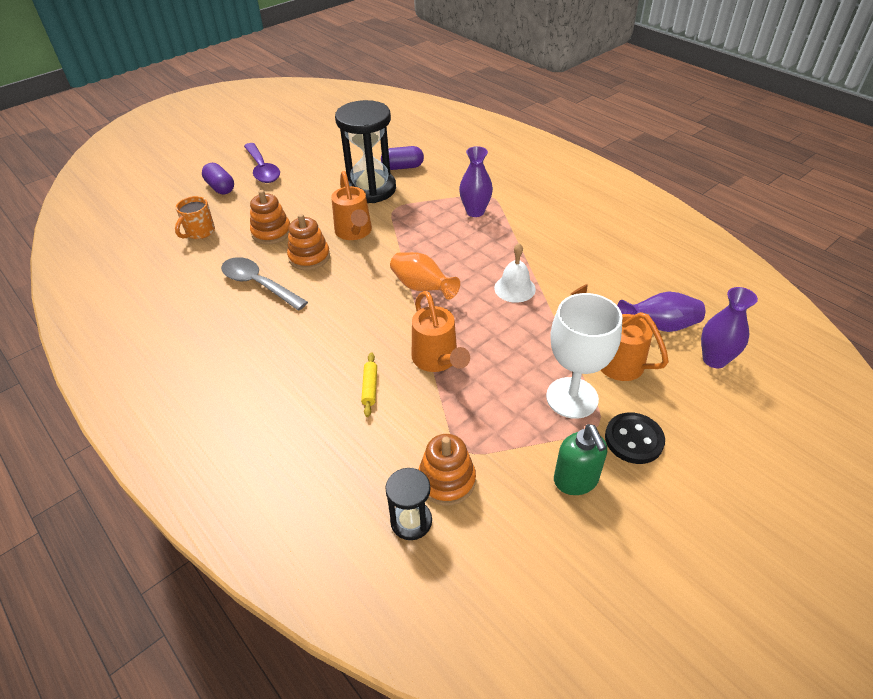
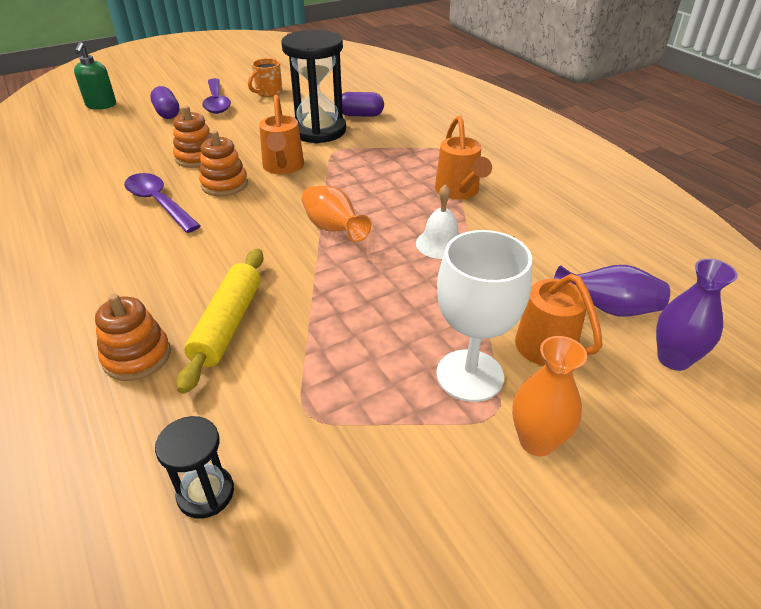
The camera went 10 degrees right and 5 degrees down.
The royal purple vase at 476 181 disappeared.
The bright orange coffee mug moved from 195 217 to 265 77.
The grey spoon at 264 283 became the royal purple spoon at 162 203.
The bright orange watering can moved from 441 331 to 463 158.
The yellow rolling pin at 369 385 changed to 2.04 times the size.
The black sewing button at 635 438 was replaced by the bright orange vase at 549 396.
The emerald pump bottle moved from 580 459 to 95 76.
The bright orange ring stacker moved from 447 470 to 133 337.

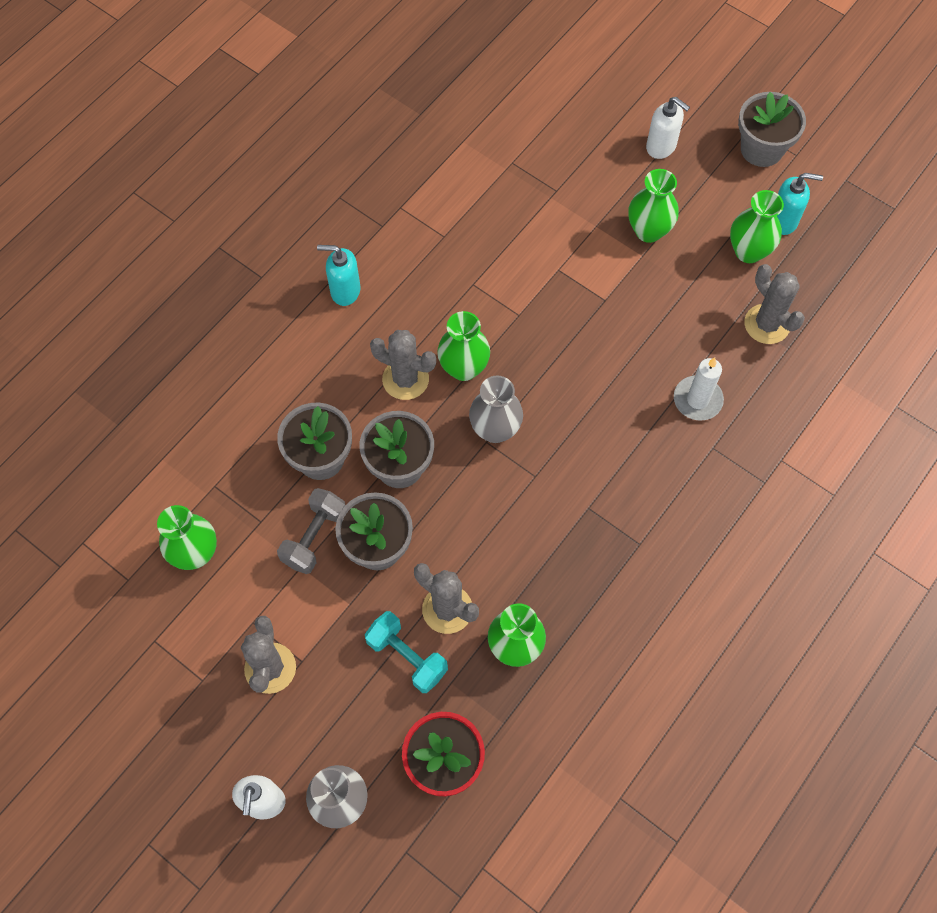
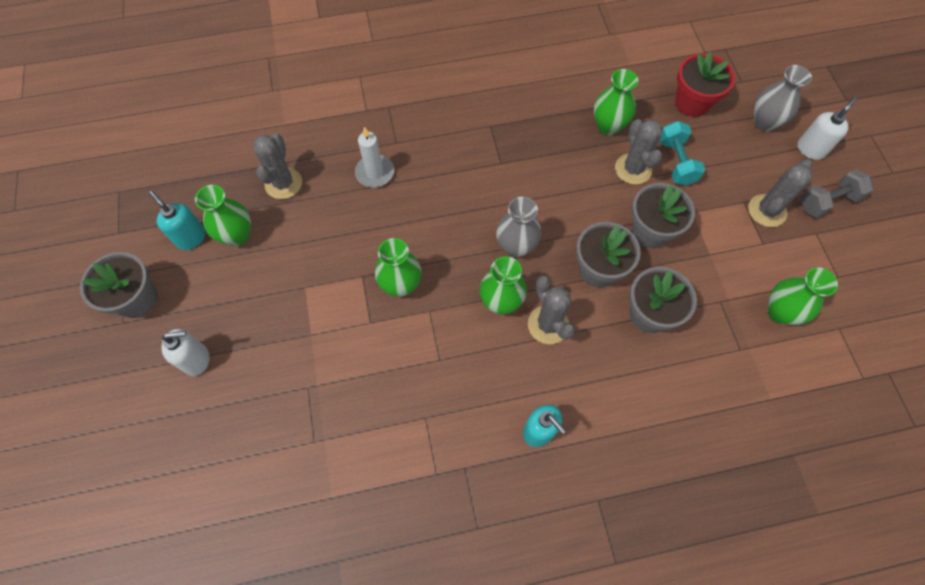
The camera went 140 degrees left and 0 degrees up.
The white pump bottle at 668 128 turned 90 degrees clockwise.
The emerald vase moved from 653 206 to 398 267.
The grey free weight moved from 311 531 to 836 193.

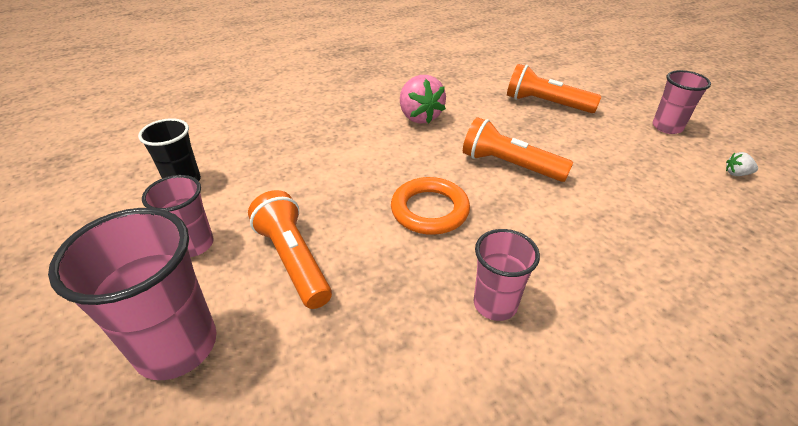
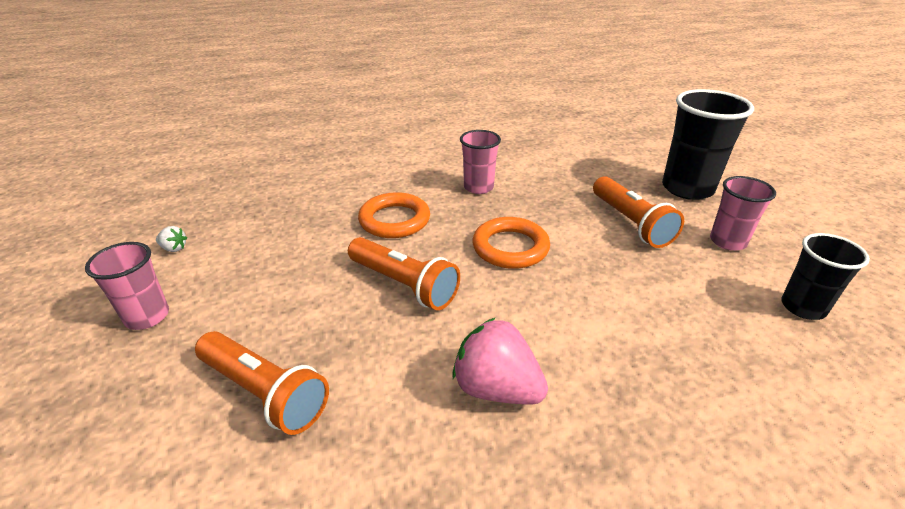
The camera went 170 degrees left and 5 degrees down.
The pink berry at 423 99 turned 45 degrees counterclockwise.
The pink cup at 132 294 became the black cup at 708 144.
The bright orange ring at 394 215 appeared.

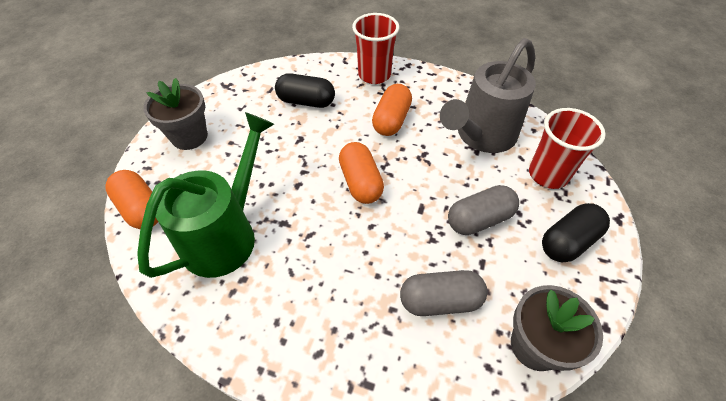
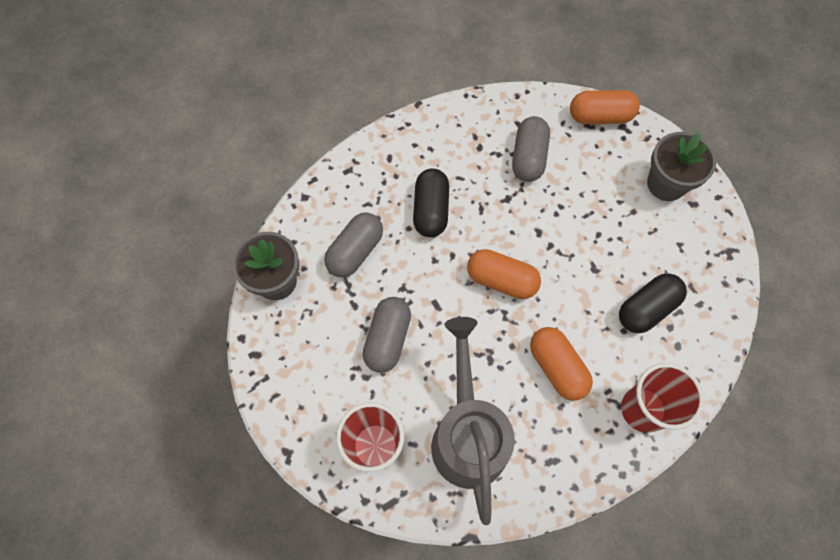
The camera went 130 degrees right and 15 degrees up.
The emerald watering can at 205 195 was replaced by the grey capsule at 531 149.
The black capsule moved from 576 233 to 431 203.

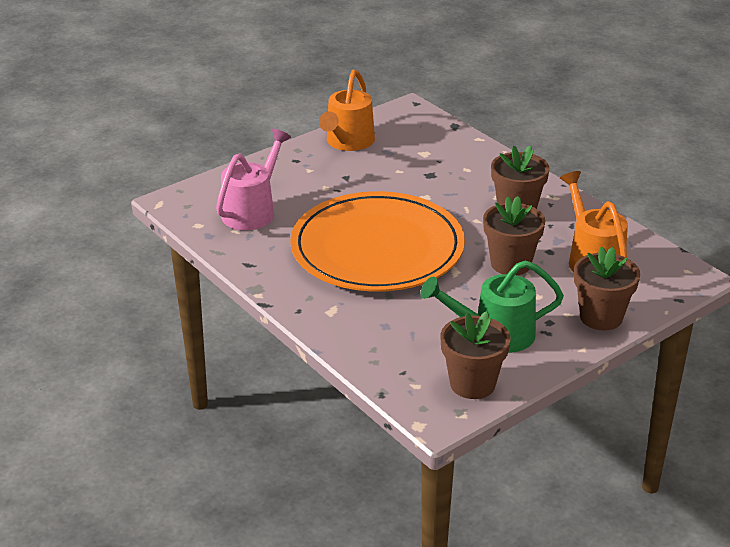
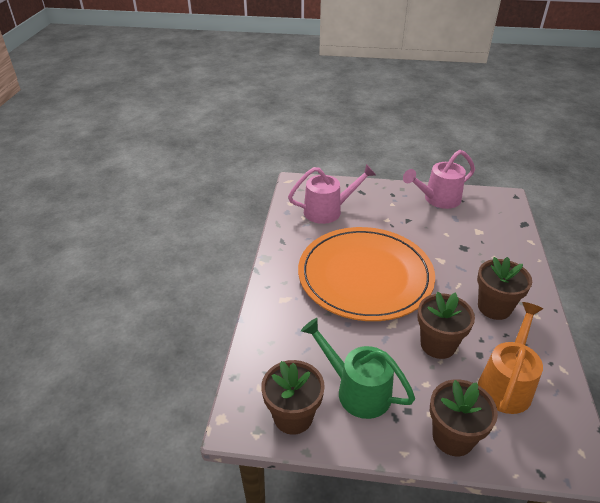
The camera went 45 degrees right and 5 degrees up.
The bright orange watering can at 347 110 became the pink watering can at 439 179.

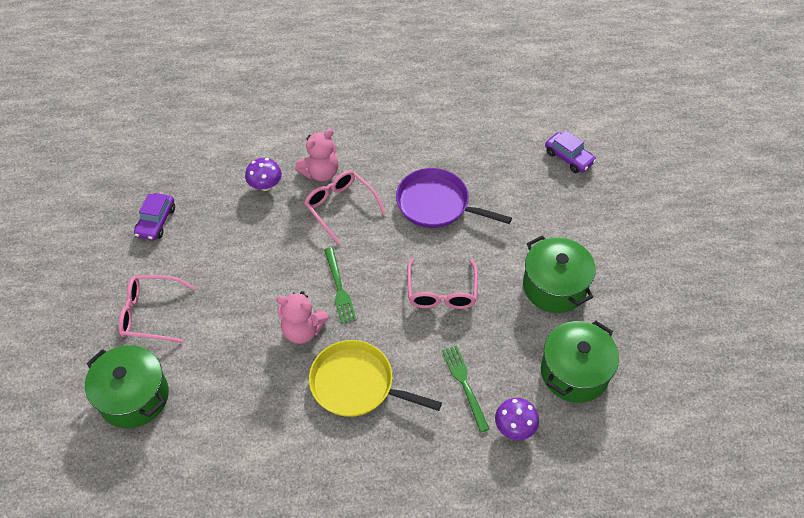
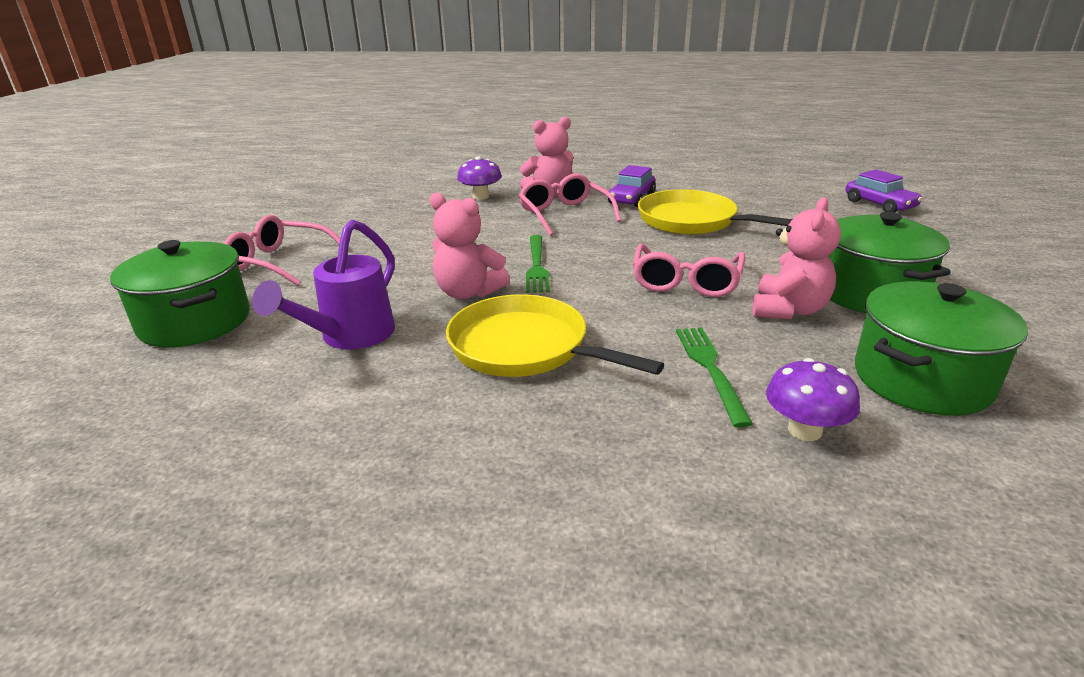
The camera went 15 degrees right and 25 degrees down.
The royal purple frying pan at 454 198 became the yellow frying pan at 714 212.
The royal purple car moved from 154 216 to 632 186.
The pink teddy at 796 258 appeared.
The royal purple watering can at 323 285 appeared.

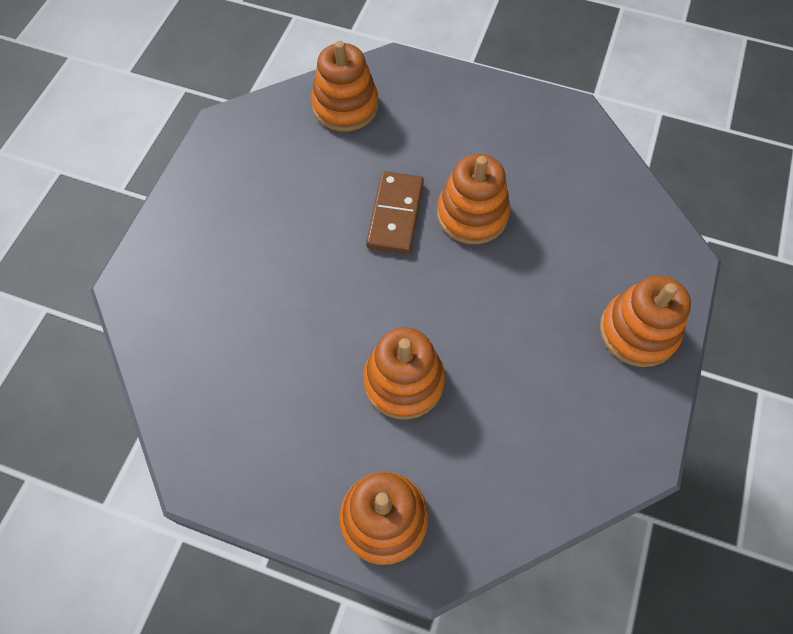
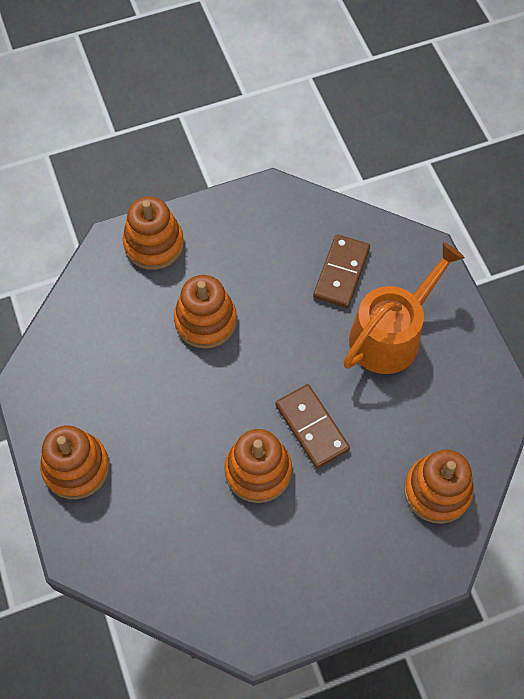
The camera went 140 degrees right and 0 degrees up.
The brown domino at 341 271 appeared.
The bright orange watering can at 404 308 appeared.

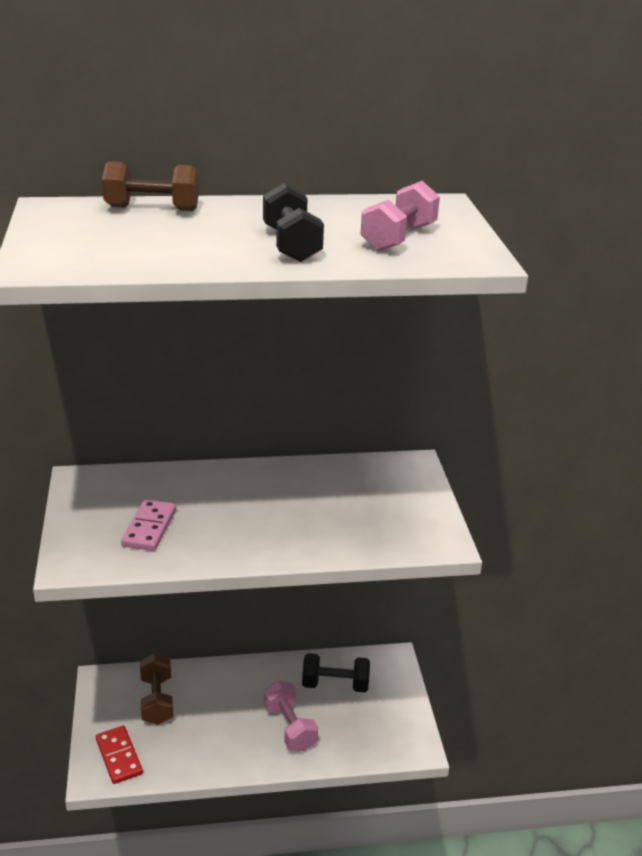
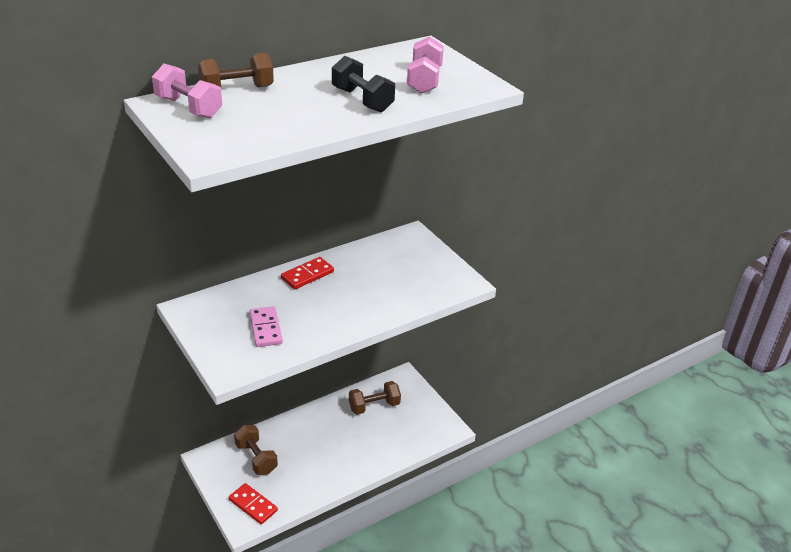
The camera went 25 degrees left and 5 degrees up.
The black free weight at 336 672 became the brown free weight at 375 398.
The pink free weight moved from 291 716 to 187 91.
The red domino at 307 273 appeared.

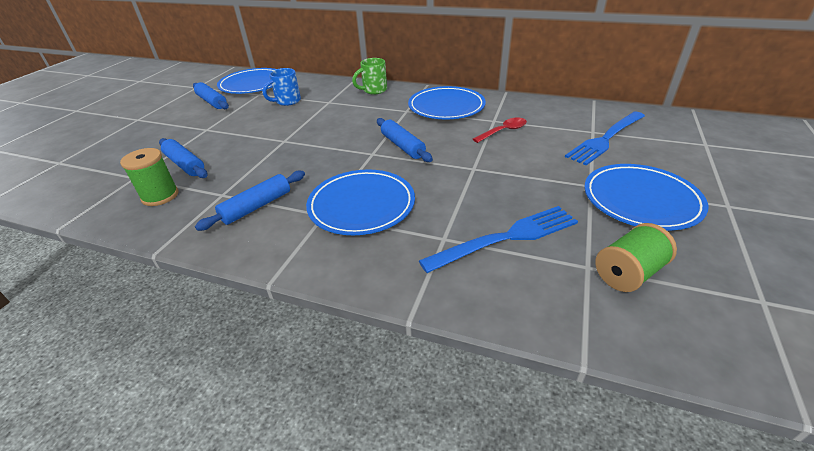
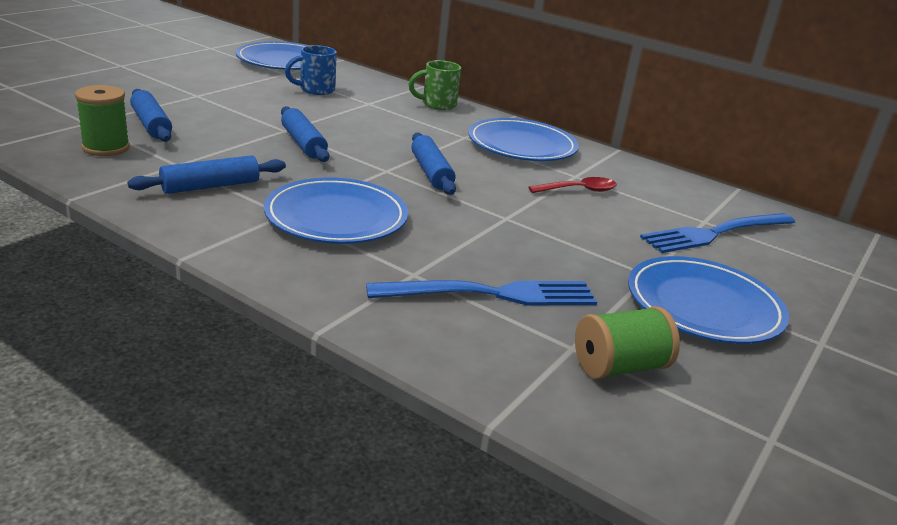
The camera went 10 degrees right and 10 degrees down.
The cobalt rolling pin moved from 211 95 to 305 134.

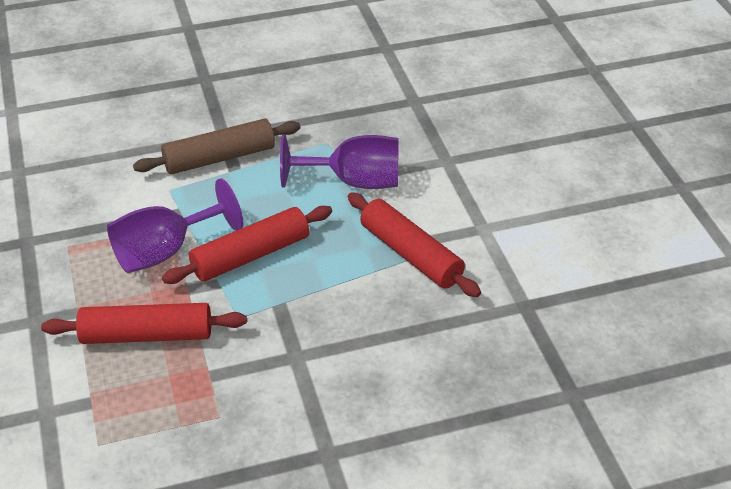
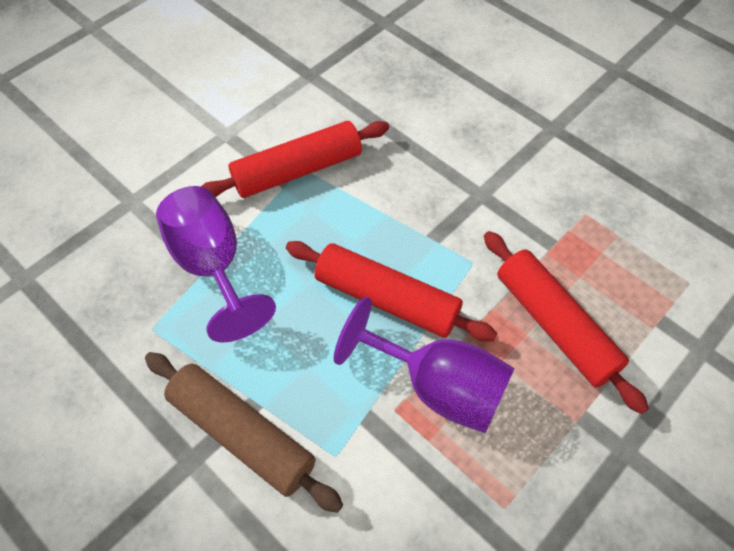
The camera went 120 degrees left and 15 degrees up.
The red rolling pin at 414 244 turned 45 degrees clockwise.

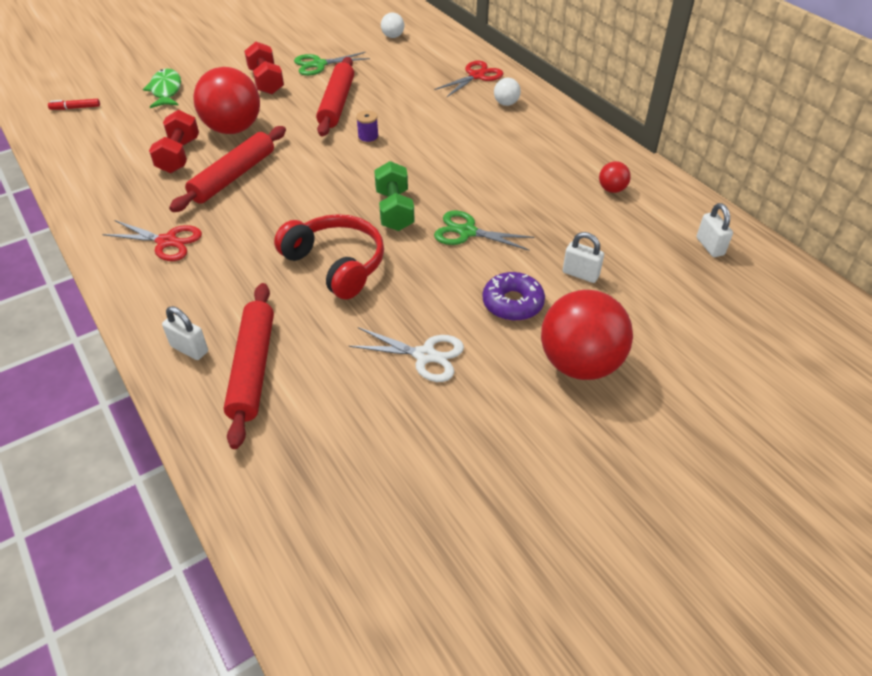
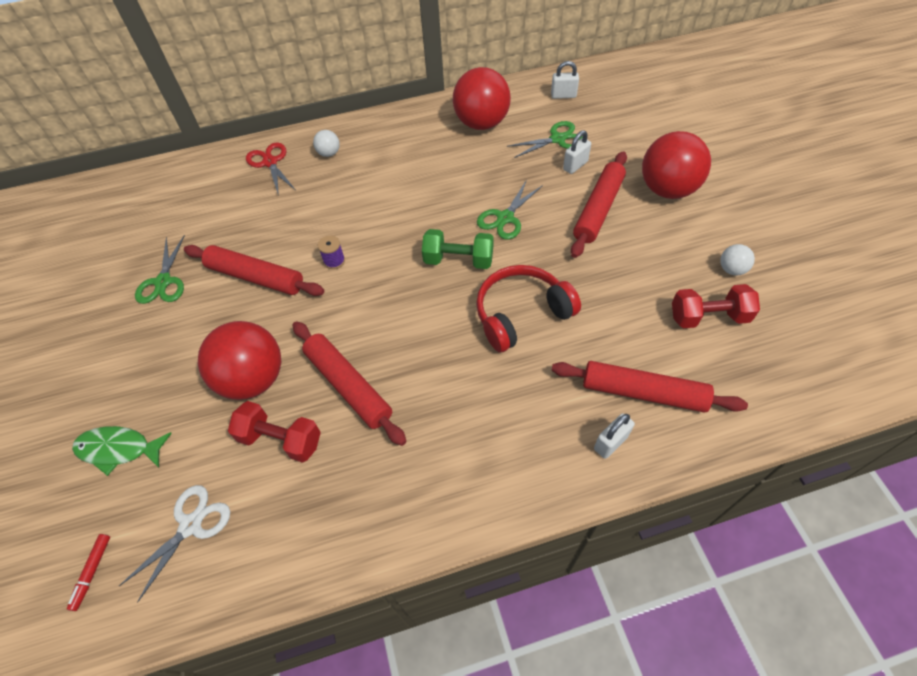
The camera went 70 degrees left and 10 degrees up.
The white play ball moved from 392 25 to 737 260.
The red free weight moved from 264 68 to 716 306.
The red play ball at 615 177 changed to 2.26 times the size.
The red scissors at 152 240 disappeared.
The royal purple glazed donut at 513 296 was replaced by the red rolling pin at 599 204.
The white scissors moved from 406 354 to 174 544.
The emerald scissors at 545 139 appeared.

